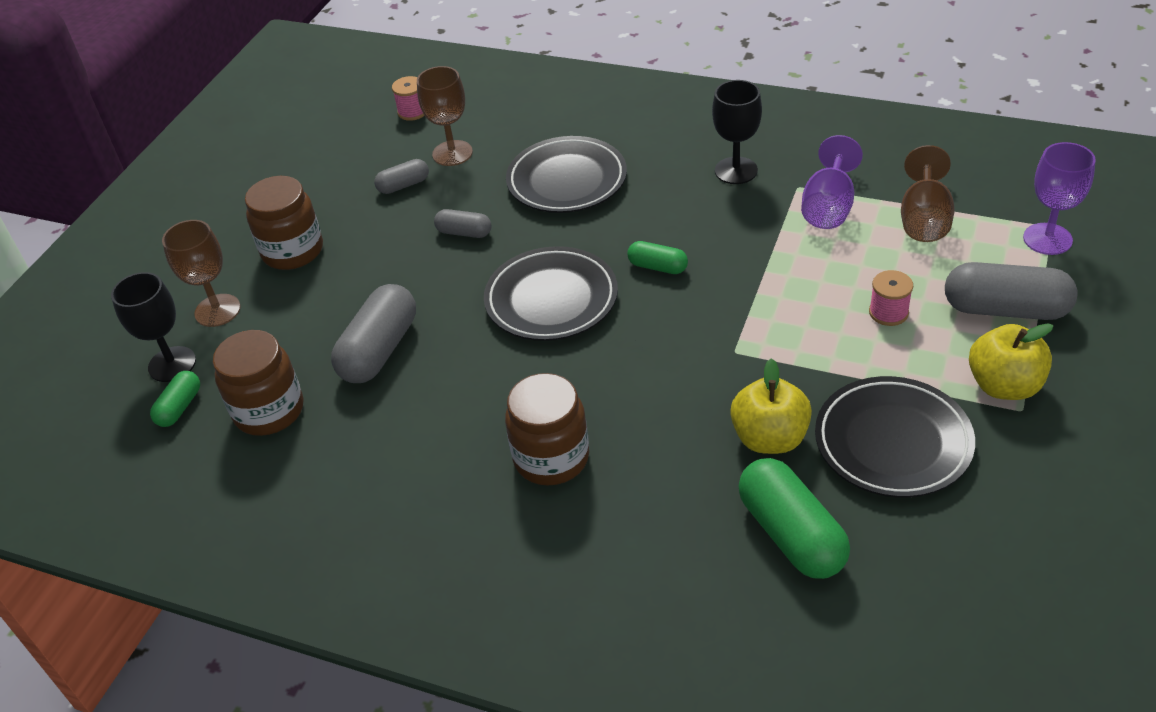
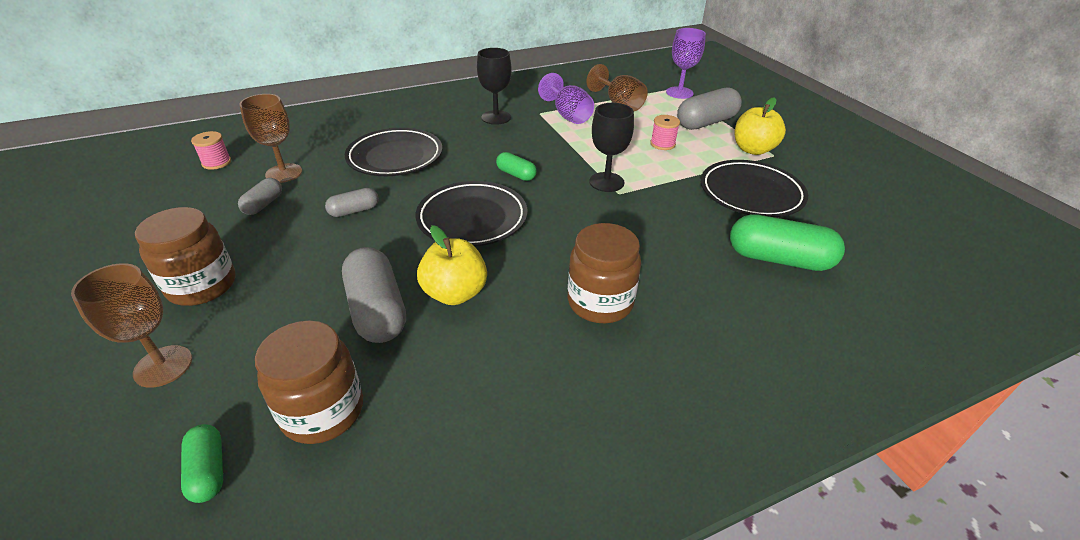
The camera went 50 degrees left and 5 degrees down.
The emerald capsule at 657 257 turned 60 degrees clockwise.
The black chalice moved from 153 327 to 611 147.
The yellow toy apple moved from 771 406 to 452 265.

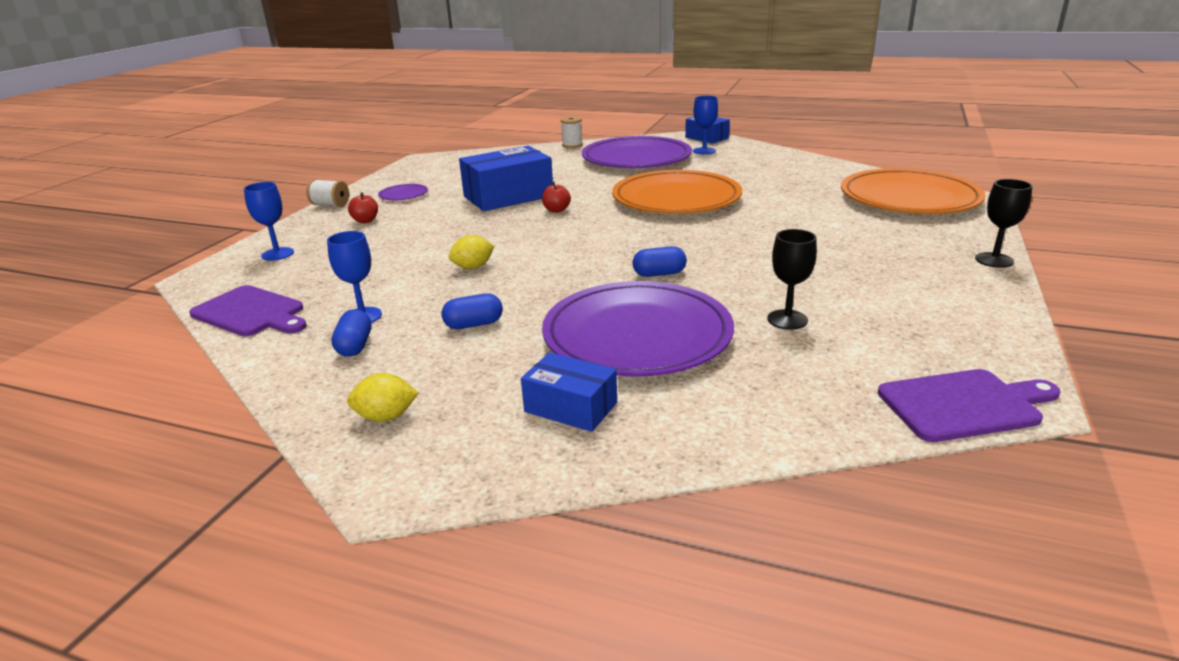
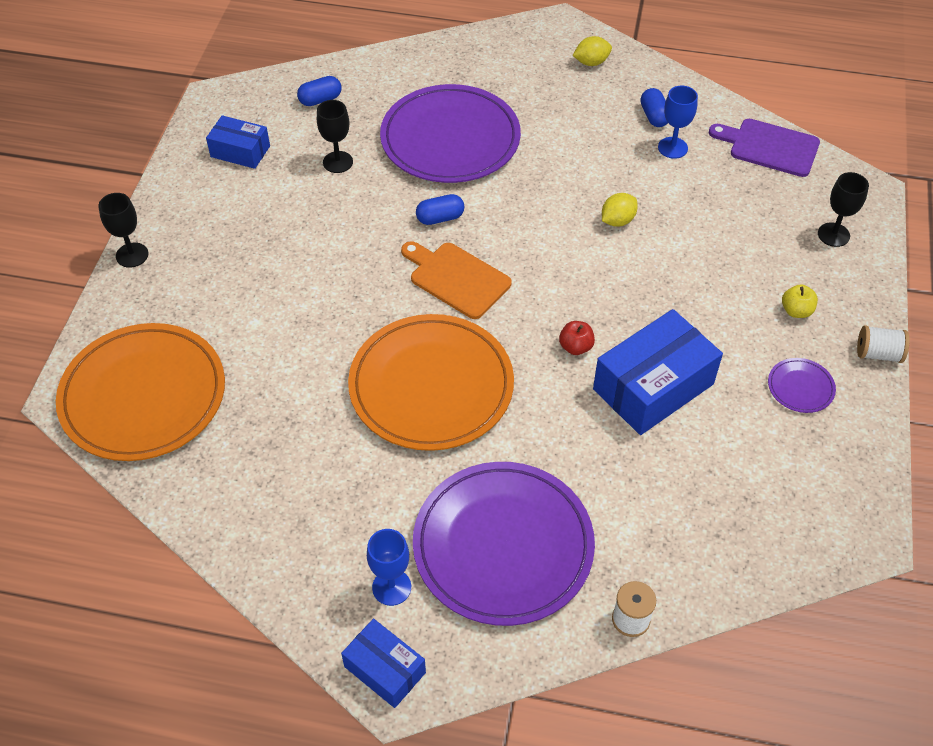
The camera went 170 degrees right and 25 degrees up.
The cobalt chalice at 269 221 became the black chalice at 843 209.
The red toy apple at 363 207 became the yellow toy apple at 800 301.
The cobalt capsule moved from 472 311 to 319 91.
The cobalt parcel moved from 569 392 to 238 142.
The royal purple cutting board at 969 405 disappeared.
The bright orange cutting board at 456 280 appeared.

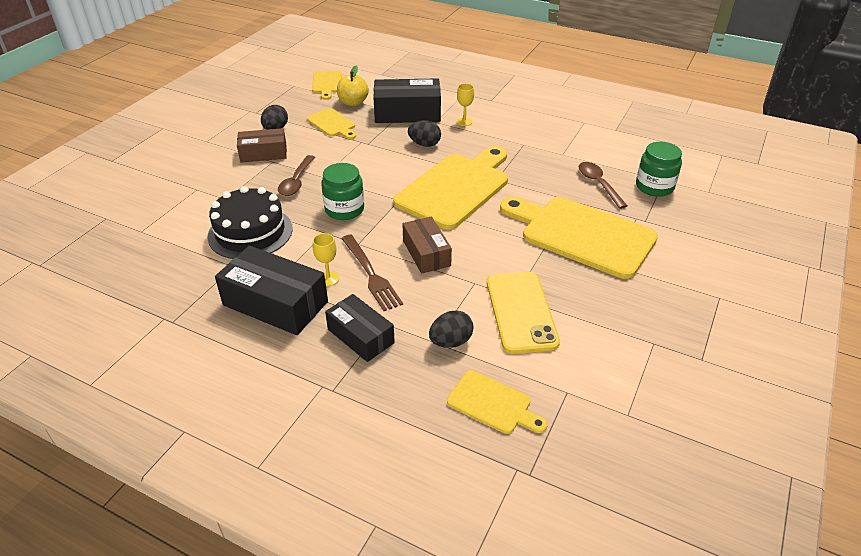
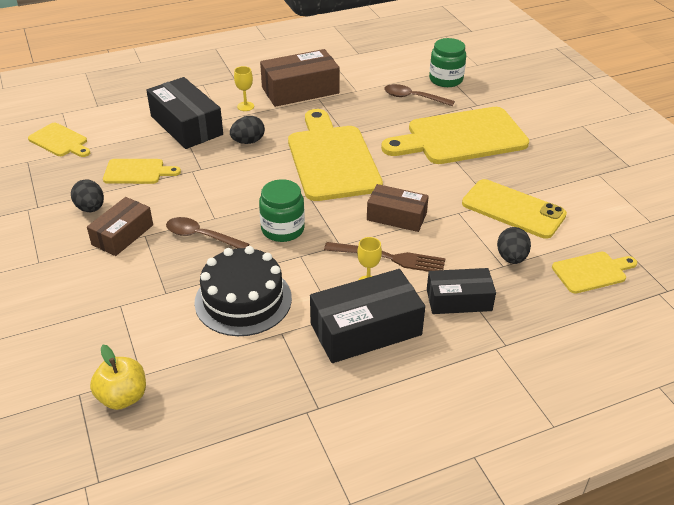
The camera went 50 degrees left and 0 degrees up.
The yellow toy apple moved from 353 86 to 118 377.
The black parcel at 407 100 turned 75 degrees counterclockwise.
The brown spoon at 296 175 turned 150 degrees clockwise.
The brown parcel at 300 78 appeared.

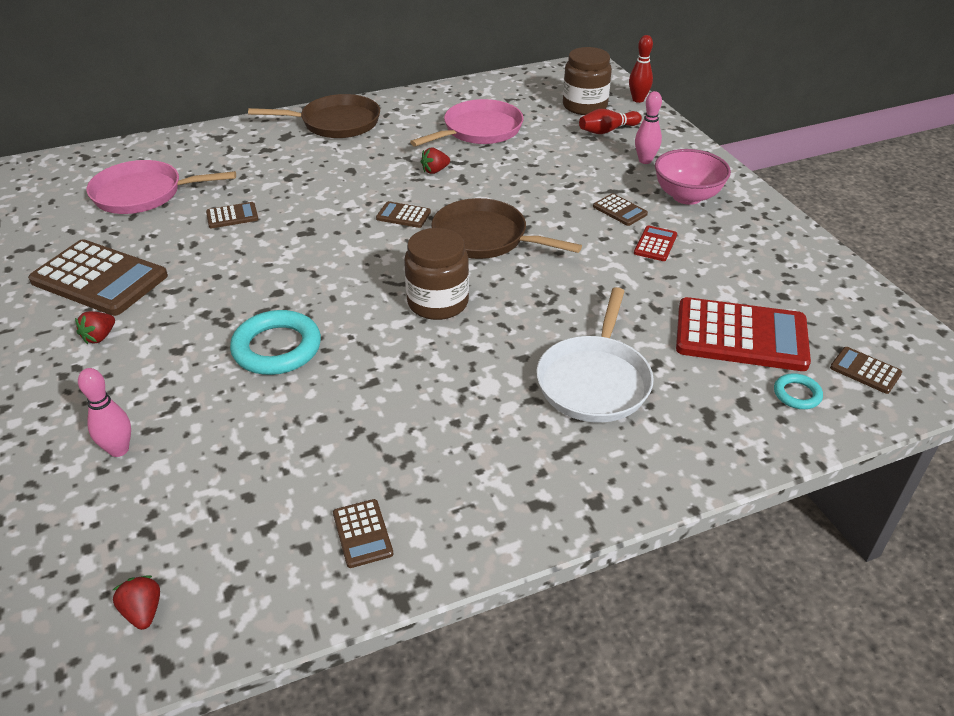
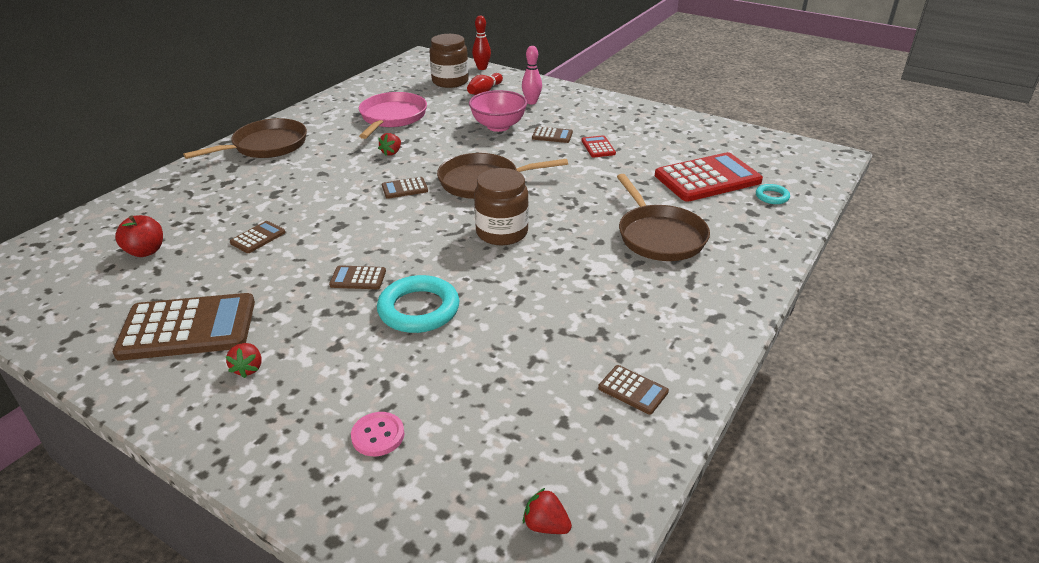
The camera went 35 degrees left and 5 degrees down.
The pink serving bowl moved from 693 177 to 498 111.
The pink frying pan at 161 187 was replaced by the red toy apple at 139 236.
The white frying pan at 595 355 became the brown frying pan at 663 217.
The brown pocket calculator moved from 866 370 to 357 277.
The pink skittle at 104 412 was replaced by the pink sewing button at 377 434.

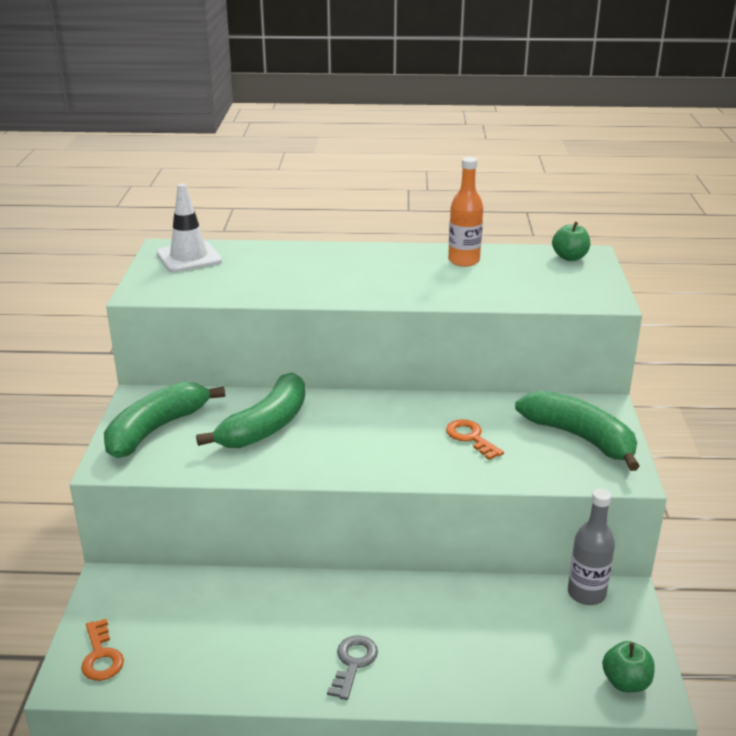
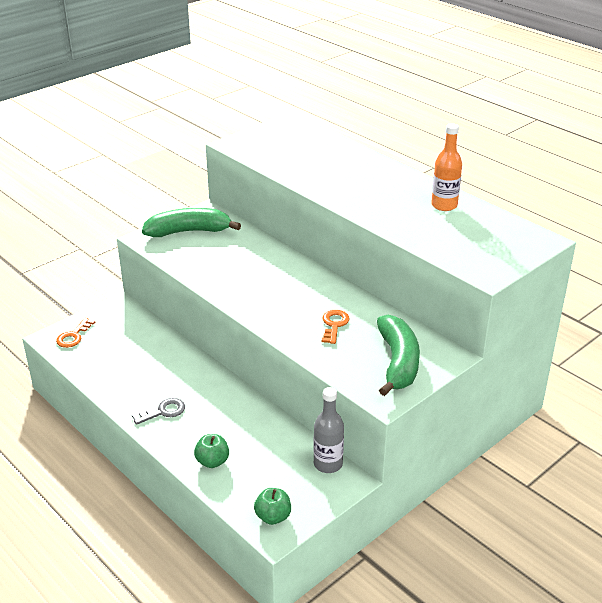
The camera went 45 degrees right and 5 degrees up.
The white road cone at 189 227 disappeared.
The emerald toy apple moved from 571 241 to 211 451.
The emerald banana at 250 410 disappeared.

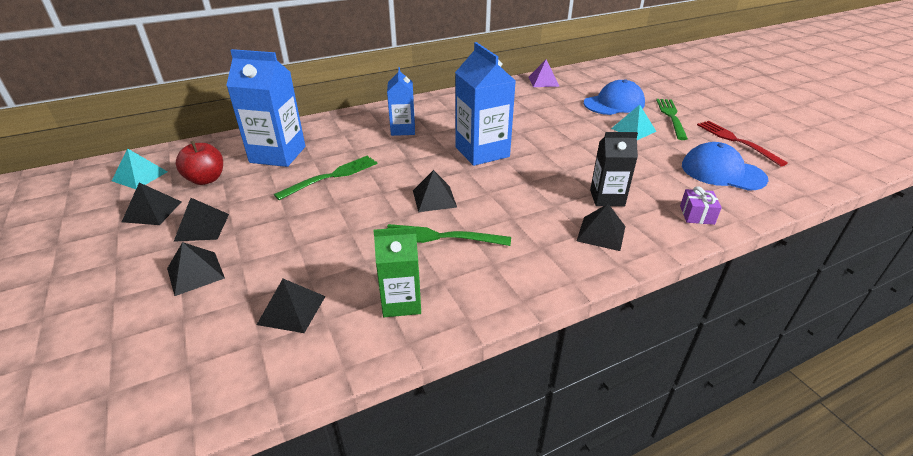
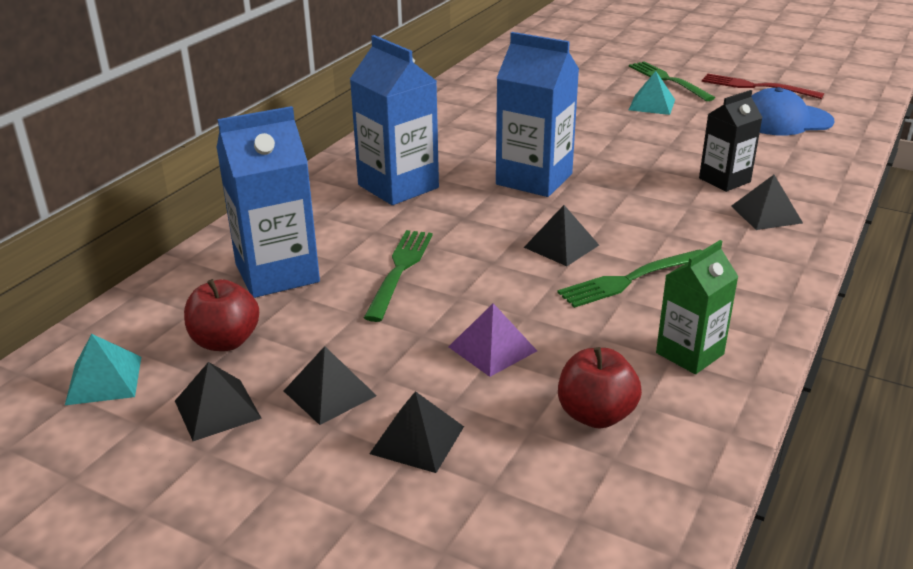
The camera went 35 degrees left and 5 degrees down.
The royal purple pyramid moved from 544 73 to 492 340.
The cobalt juice carton at 401 101 changed to 1.61 times the size.
The cobalt peaked cap at 614 97 disappeared.
The royal purple present at 701 205 disappeared.
The black pyramid at 291 306 was replaced by the red toy apple at 600 387.

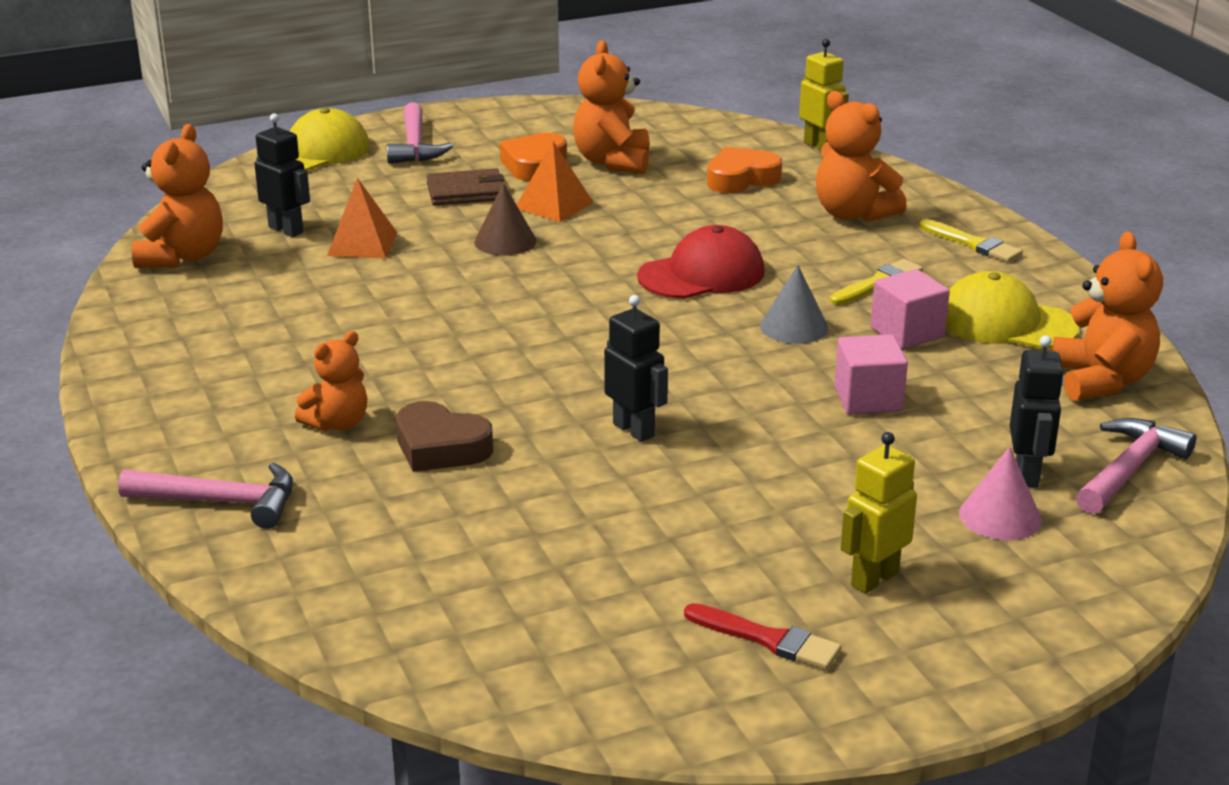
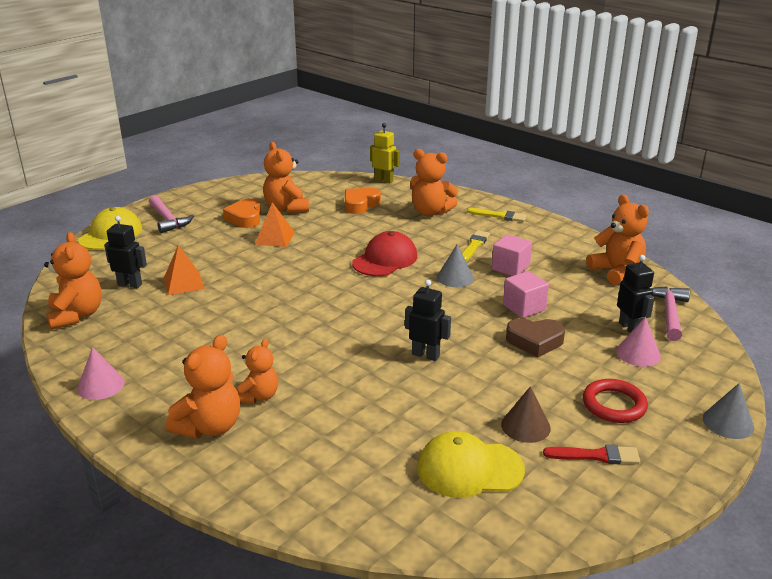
The camera went 25 degrees left and 0 degrees up.
The brown card wallet at 465 186 disappeared.
The brown cone shape moved from 505 219 to 526 414.
The yellow peaked cap moved from 1012 310 to 471 464.
The brown heart shape moved from 444 436 to 535 337.
The yellow robot figure at 878 512 was replaced by the red ring at 615 401.
The pink carpenter's hammer at 205 495 disappeared.
The bright orange teddy at 203 387 appeared.
The pink cone shape at 101 373 appeared.
The grey cone shape at 728 411 appeared.

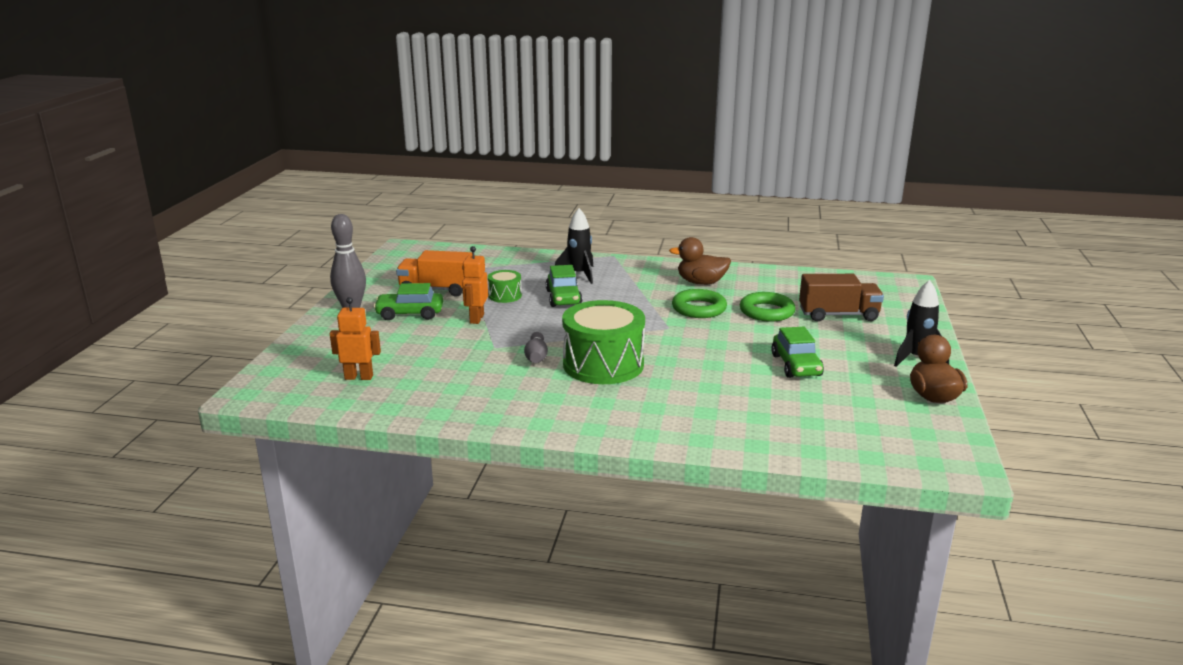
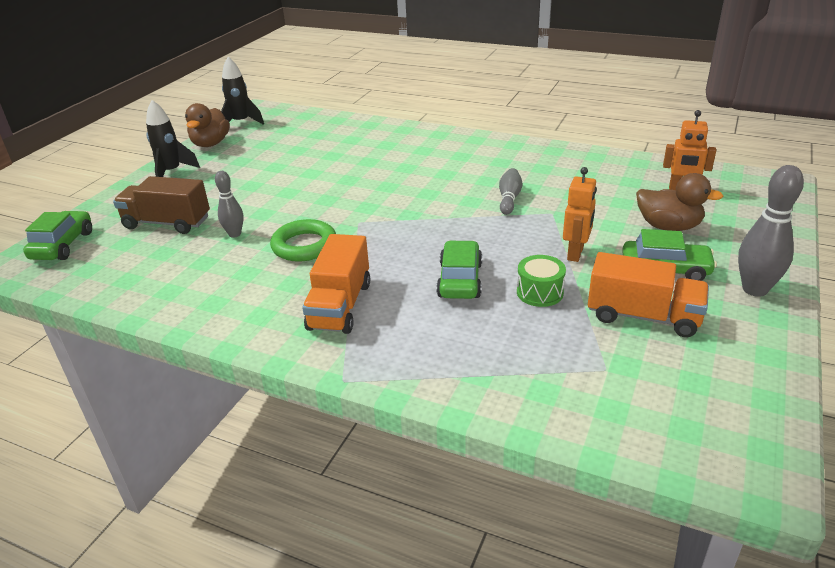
The camera went 165 degrees left and 10 degrees up.
The black rocket moved from 574 246 to 242 91.
The brown rubber duck moved from 700 261 to 679 202.
The emerald ring at 768 307 was replaced by the grey skittle at 229 204.
The emerald drum at 603 342 disappeared.
The emerald car moved from 797 352 to 57 235.
The bright orange lorry at 336 284 appeared.

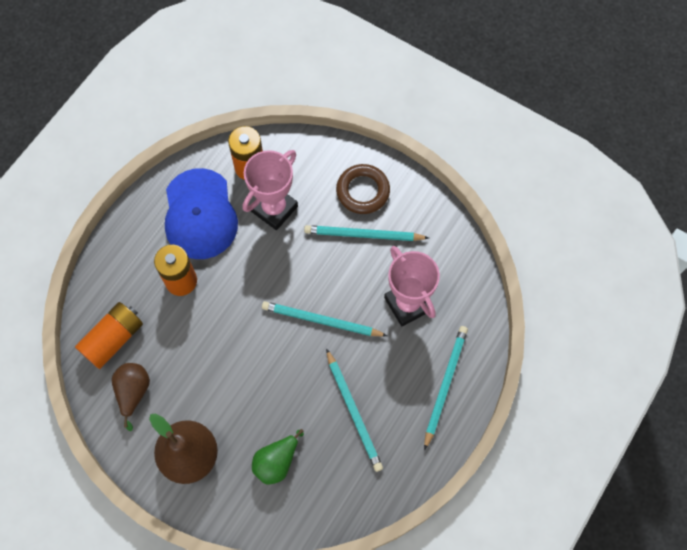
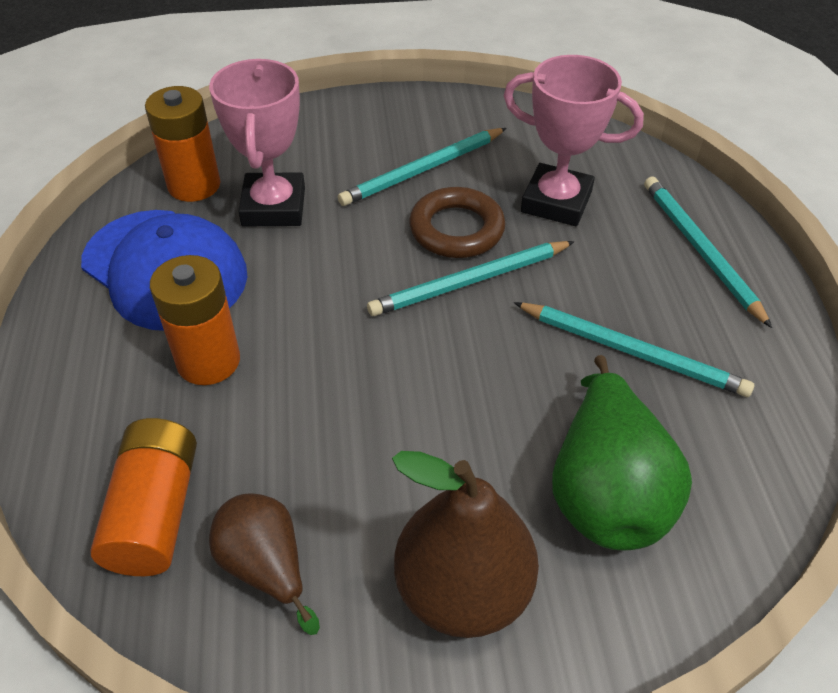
The camera went 40 degrees left and 20 degrees down.
The brown ring moved from 363 189 to 457 222.
The emerald pear at 278 456 changed to 1.61 times the size.

